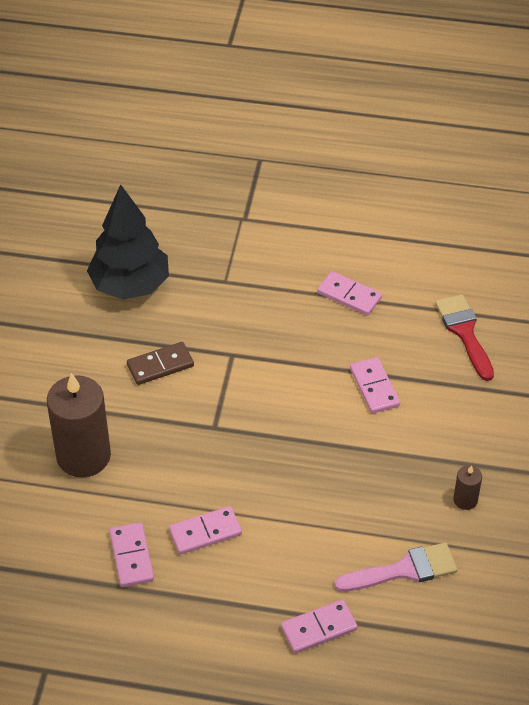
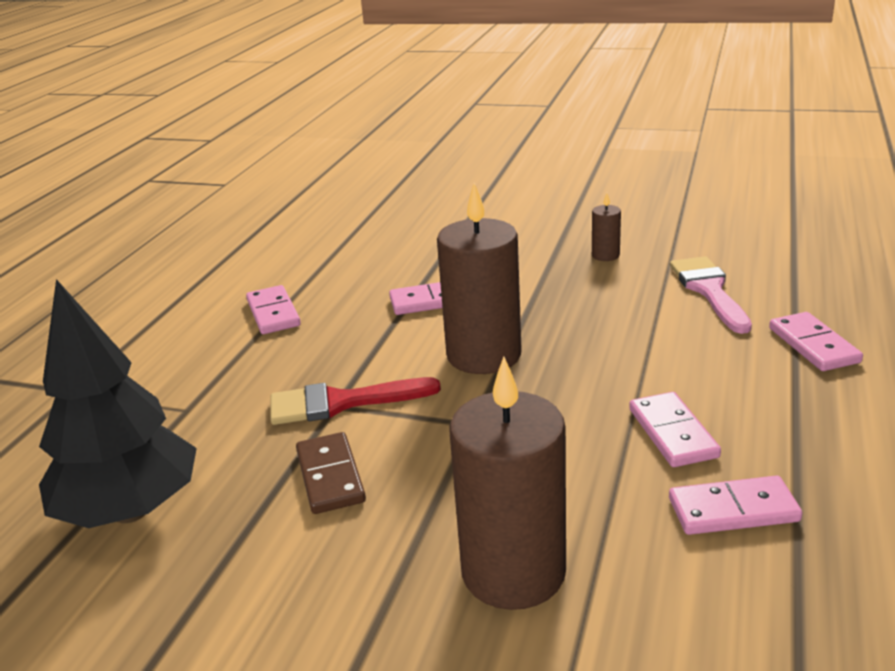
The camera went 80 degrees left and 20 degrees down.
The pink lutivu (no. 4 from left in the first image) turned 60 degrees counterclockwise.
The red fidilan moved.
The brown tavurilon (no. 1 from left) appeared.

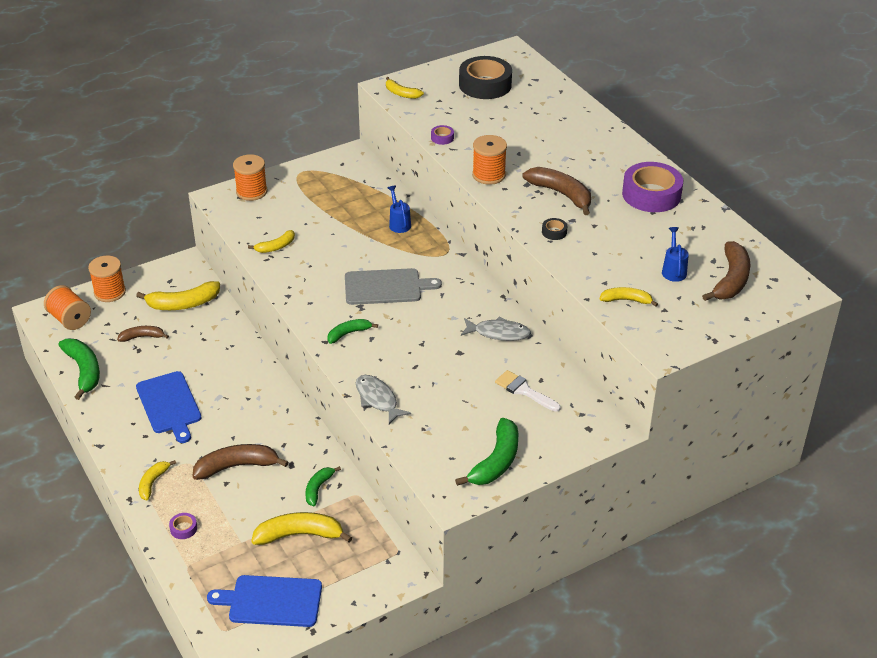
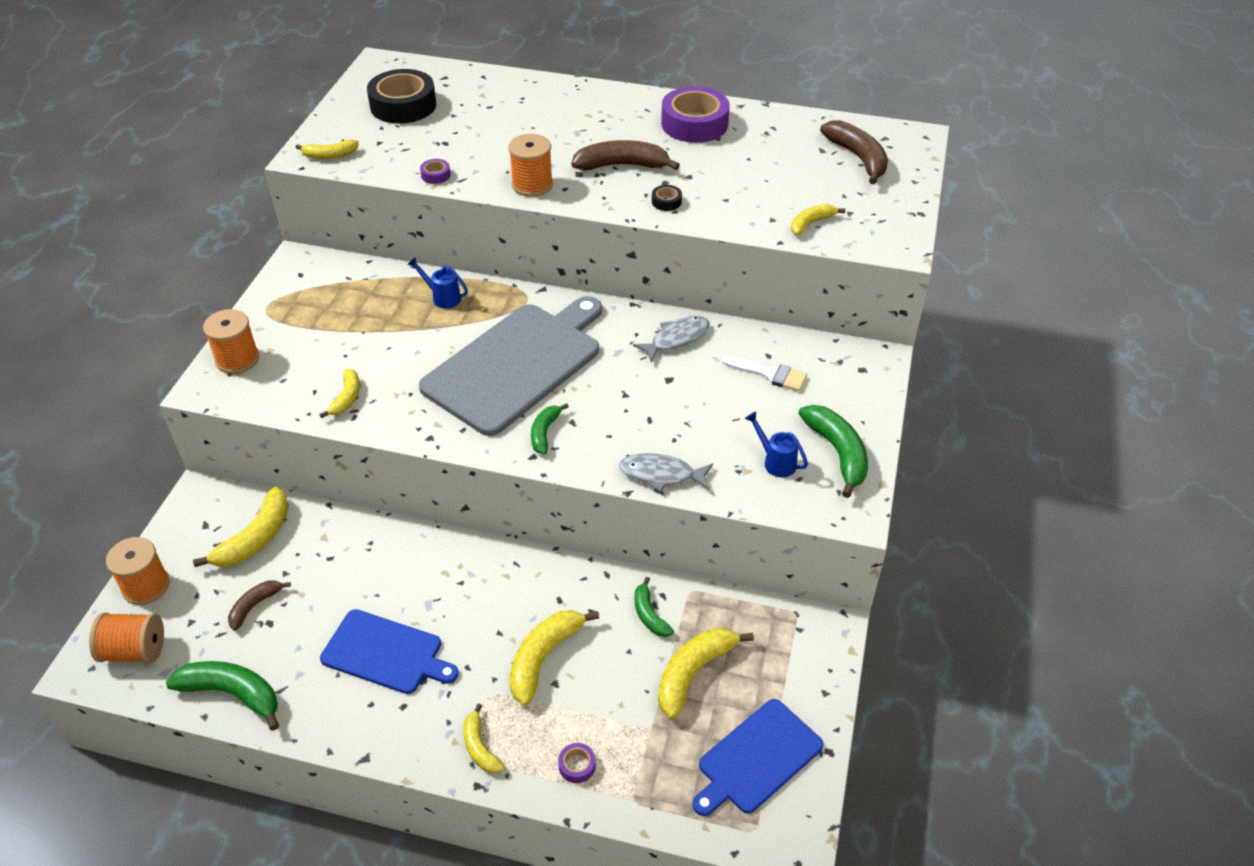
The camera went 45 degrees left and 5 degrees up.
The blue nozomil (no. 2 from left) moved.
The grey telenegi changed to 1.73 times the size.
The white fidilan turned 150 degrees counterclockwise.
The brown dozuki (no. 2 from left) became the yellow dozuki (no. 5 from left).

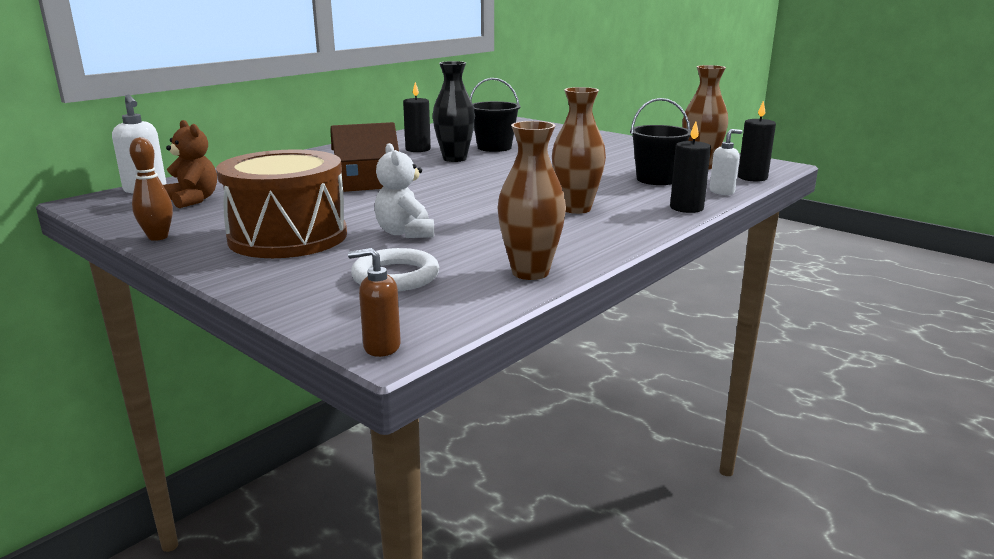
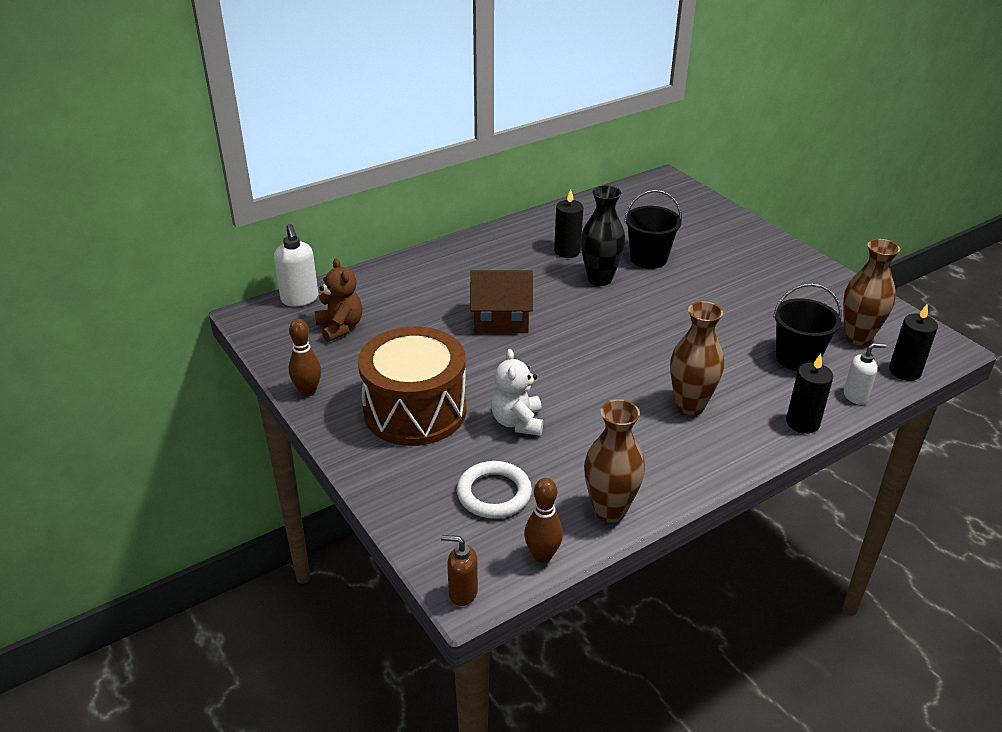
The camera went 15 degrees right and 15 degrees up.
The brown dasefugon (no. 2 from left) appeared.

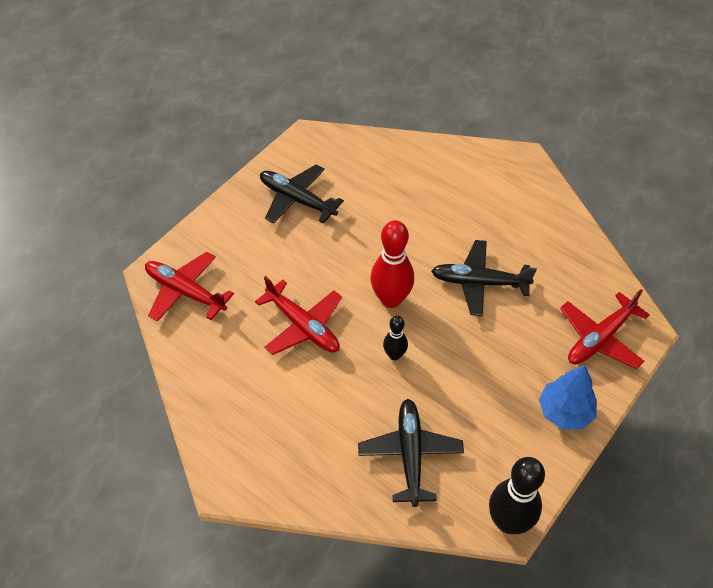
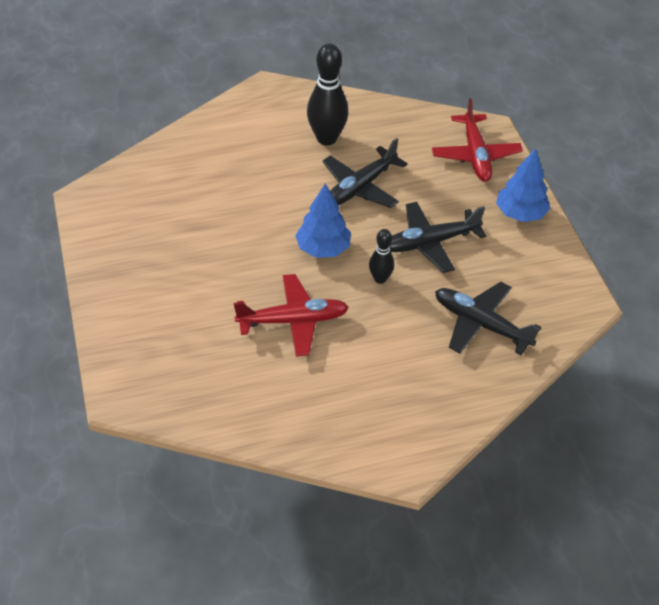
The camera went 55 degrees left and 5 degrees down.
The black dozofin (no. 1 from left in the first image) moved.
The red dasefugon was replaced by the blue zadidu (no. 1 from left).
The red dozofin (no. 1 from left) disappeared.
The black dasefugon (no. 2 from left in the first image) moved.

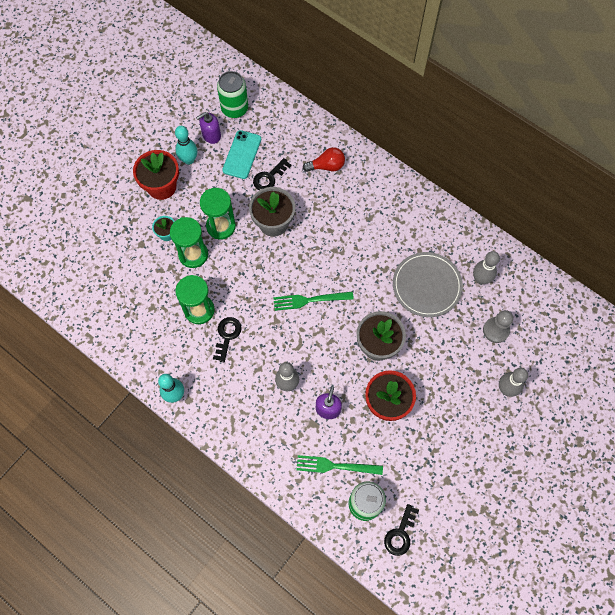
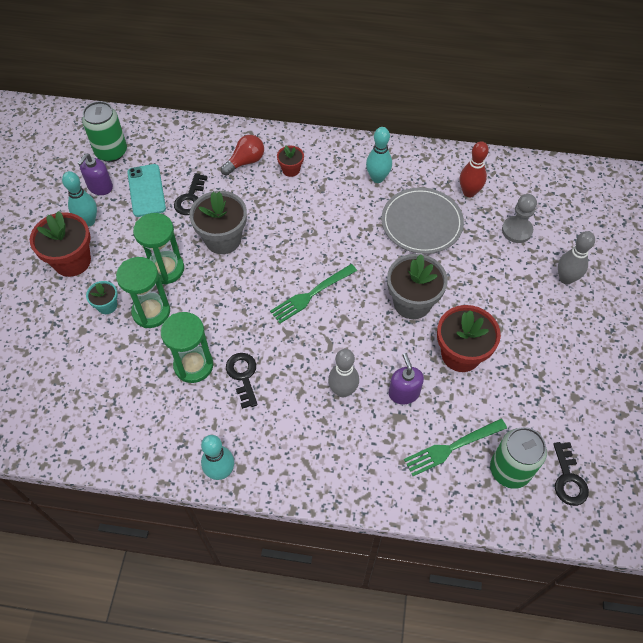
The camera went 30 degrees left and 10 degrees down.
The grey dasefugon (no. 2 from left) became the red dasefugon.
The turquoise dasefugon (no. 3 from left) appeared.
The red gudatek (no. 2 from left) appeared.

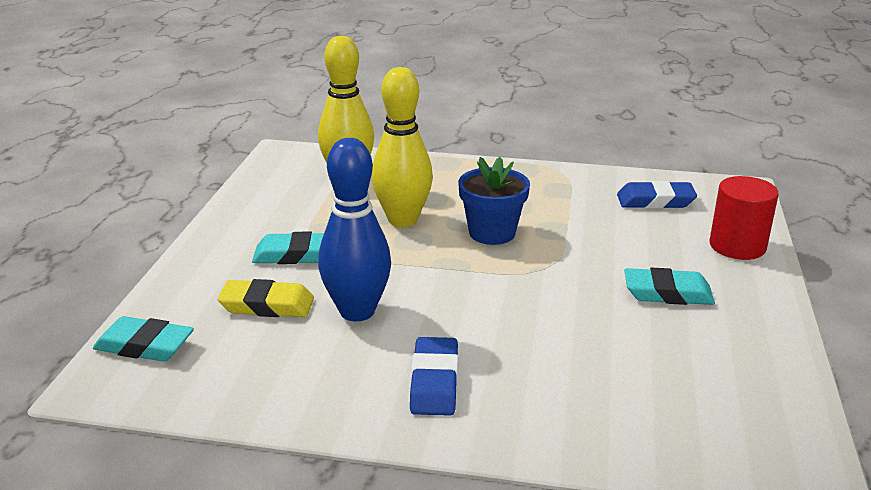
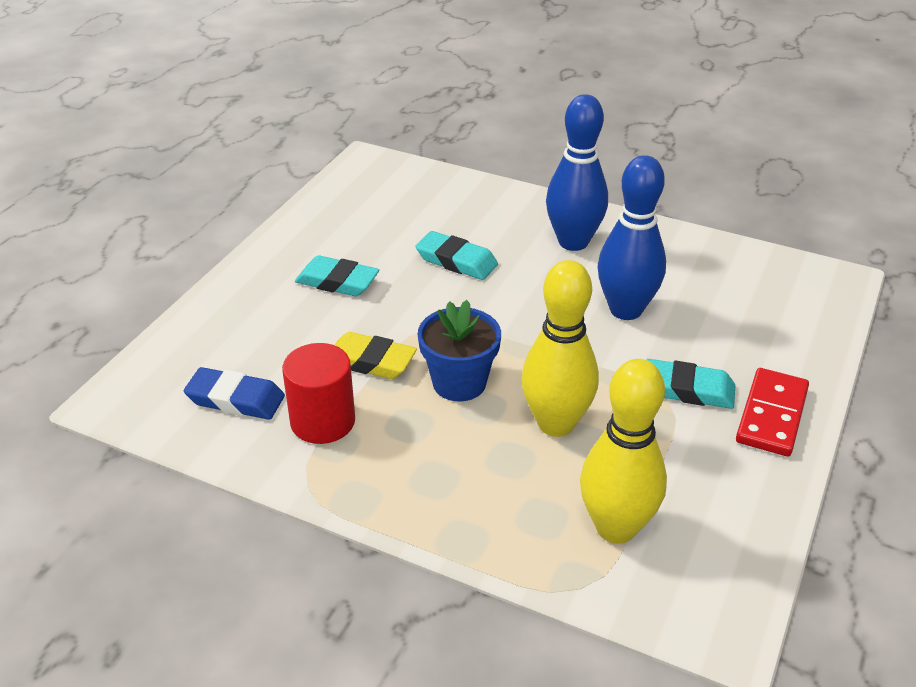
The camera went 165 degrees left and 10 degrees up.
The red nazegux moved.
The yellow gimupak moved.
The turquoise gimupak (no. 1 from left in the first image) moved.
The blue gimupak (no. 1 from left) was replaced by the blue dasefugon (no. 1 from left).
The red lutivu appeared.

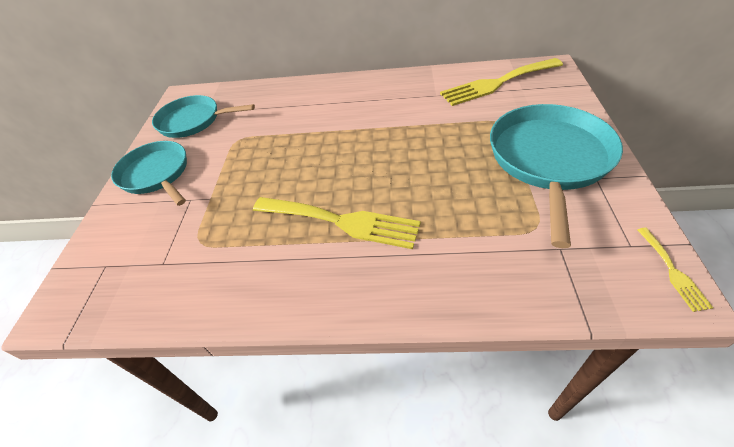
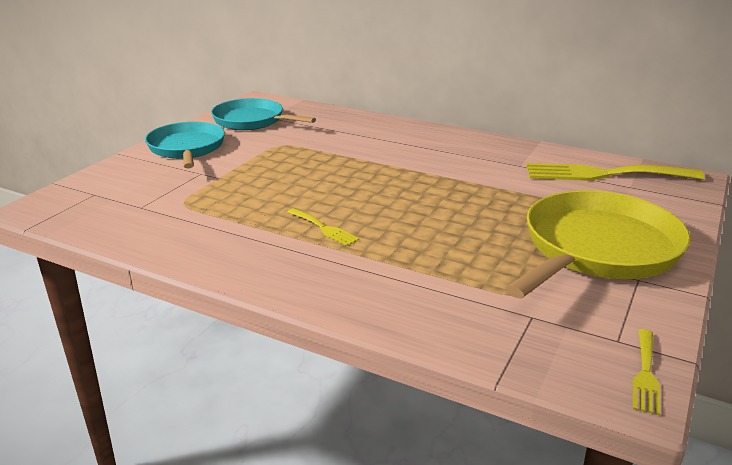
The camera went 20 degrees right and 20 degrees down.
The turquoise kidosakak (no. 3 from left) became the yellow kidosakak.
The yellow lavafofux (no. 1 from left) changed to 0.47 times the size.

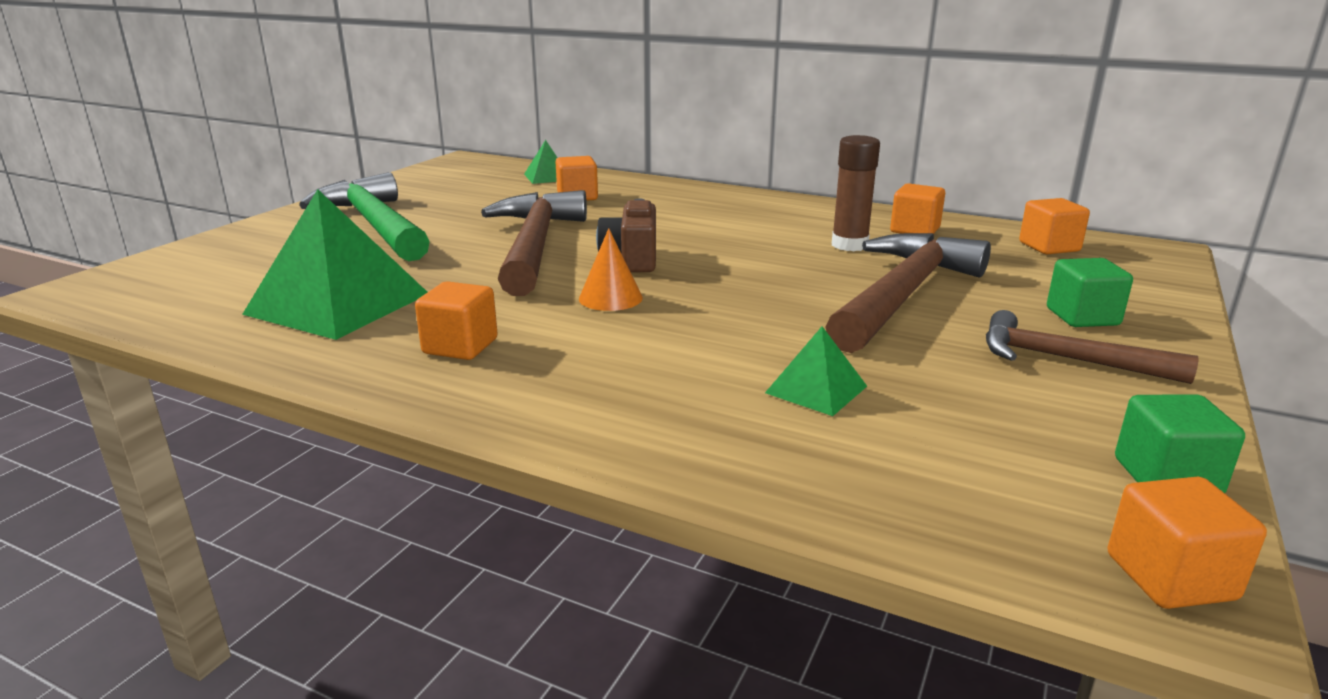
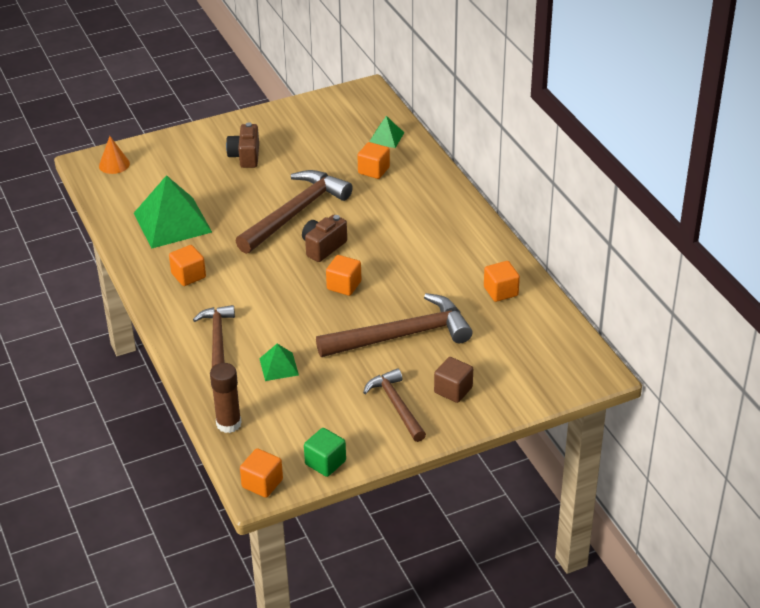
The camera went 40 degrees right and 15 degrees up.
The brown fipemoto moved.
The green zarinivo was replaced by the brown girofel (no. 1 from left).
The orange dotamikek (no. 4 from left in the first image) moved.
The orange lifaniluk moved.
The green dotamikek (no. 1 from left) became the brown dotamikek.
The brown zarinivo (no. 1 from left) appeared.

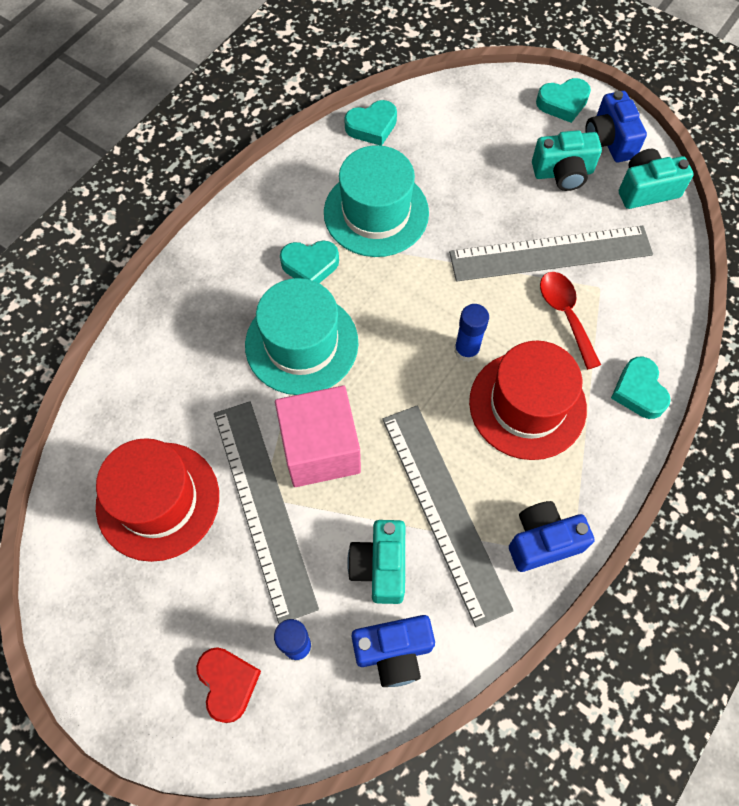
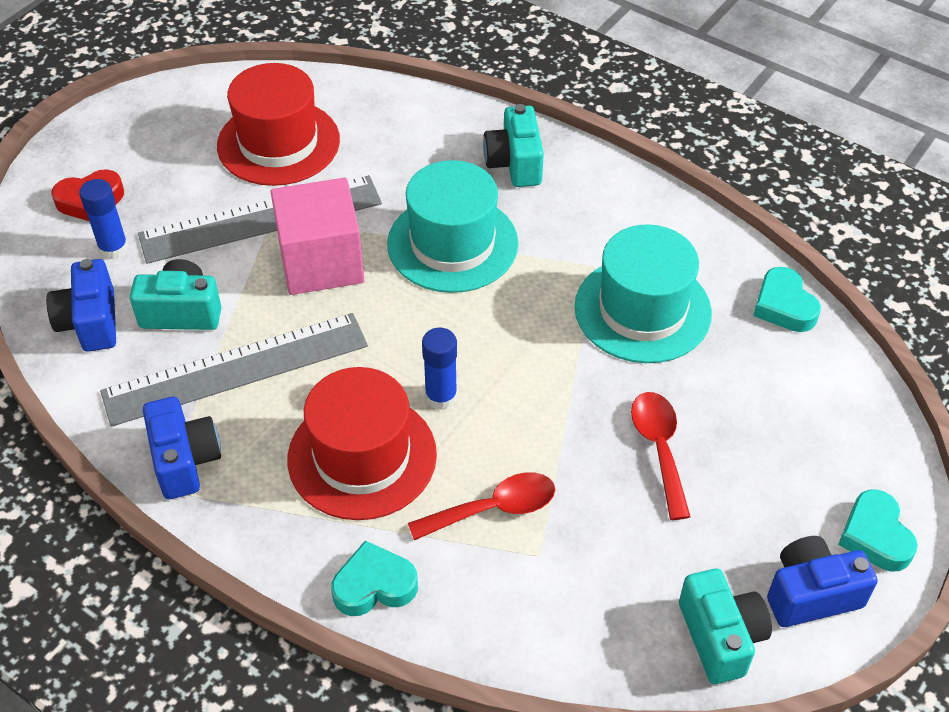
The camera went 90 degrees right and 15 degrees down.
The turquoise girofel (no. 2 from left) moved.
The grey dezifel (no. 3 from left) disappeared.
The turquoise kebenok (no. 1 from left) disappeared.
The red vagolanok (no. 2 from left) appeared.

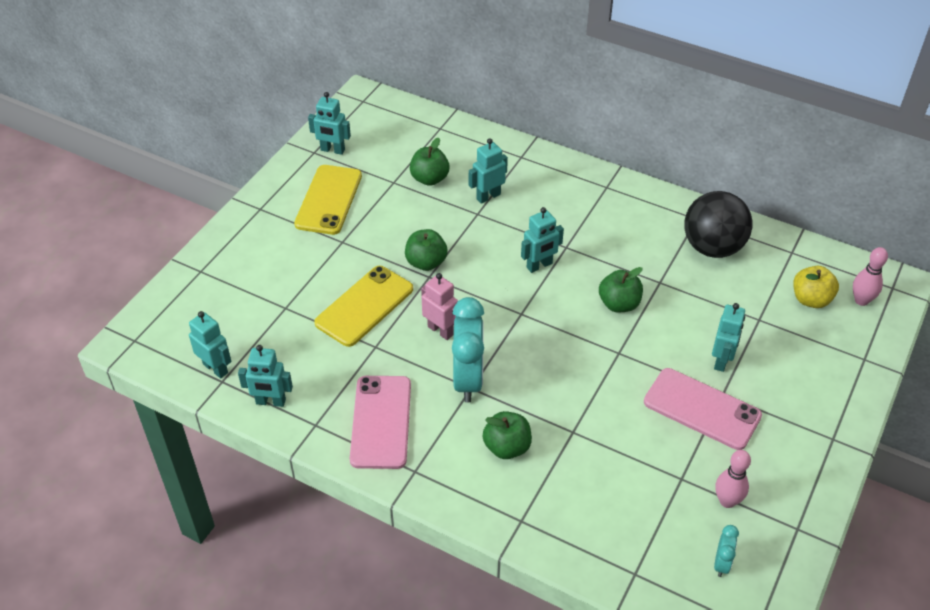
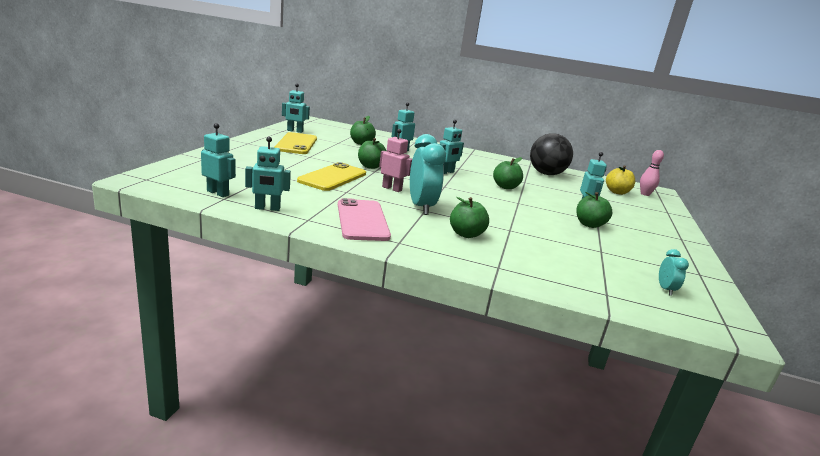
The camera went 15 degrees left and 25 degrees down.
The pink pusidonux (no. 2 from left) was replaced by the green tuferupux (no. 5 from left).
The pink dasefugon (no. 1 from left) disappeared.

